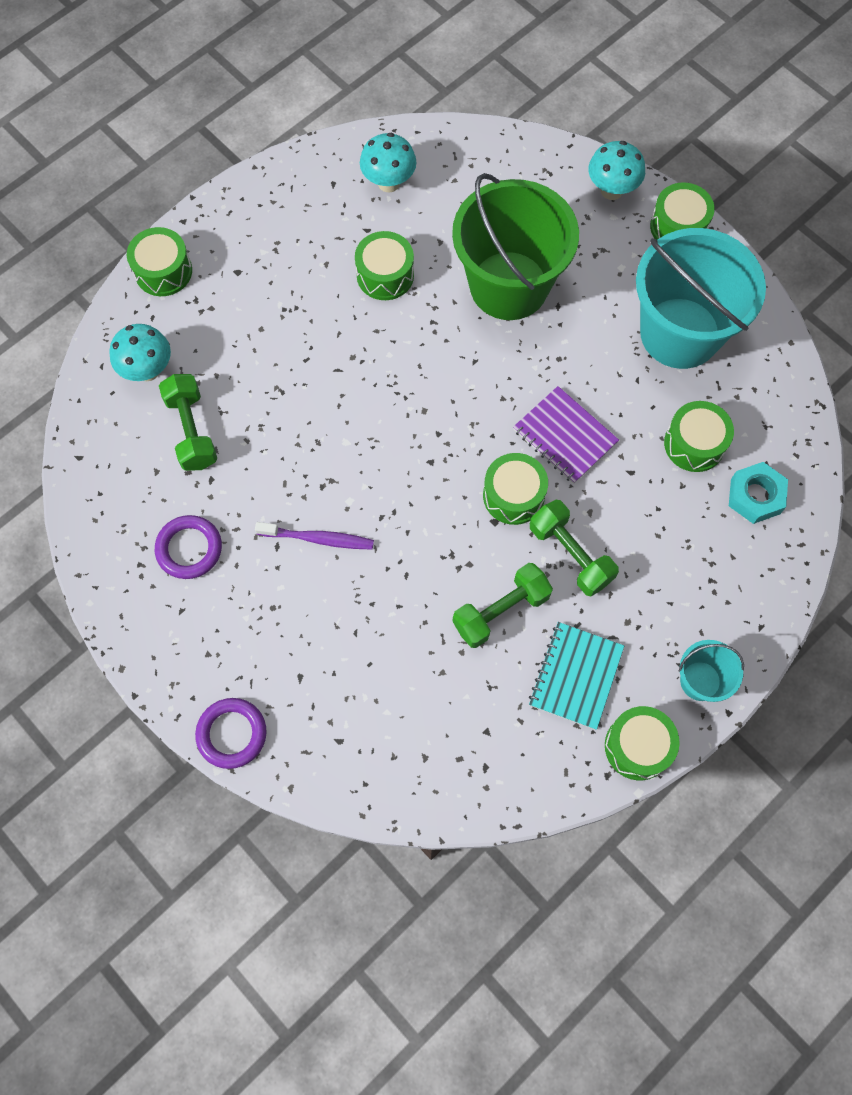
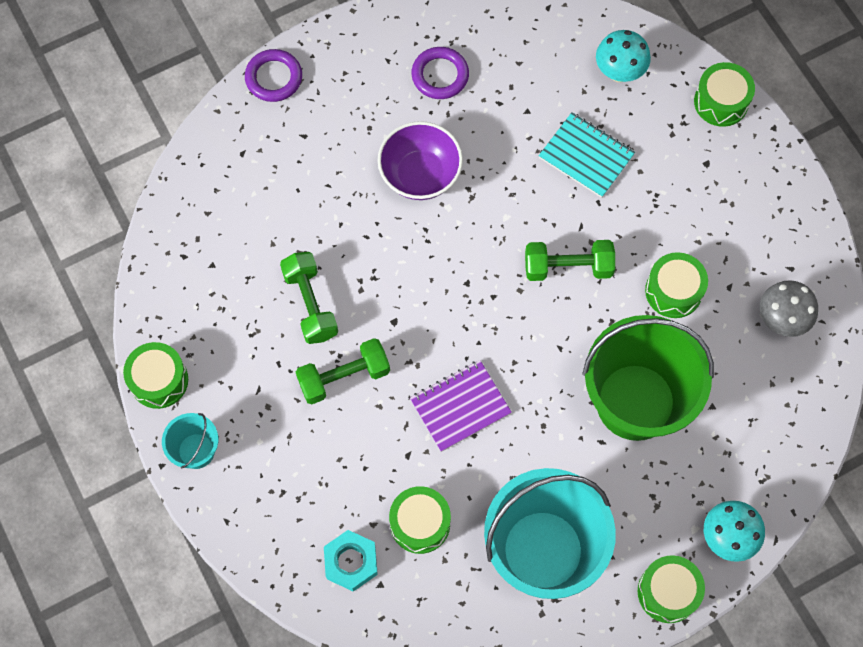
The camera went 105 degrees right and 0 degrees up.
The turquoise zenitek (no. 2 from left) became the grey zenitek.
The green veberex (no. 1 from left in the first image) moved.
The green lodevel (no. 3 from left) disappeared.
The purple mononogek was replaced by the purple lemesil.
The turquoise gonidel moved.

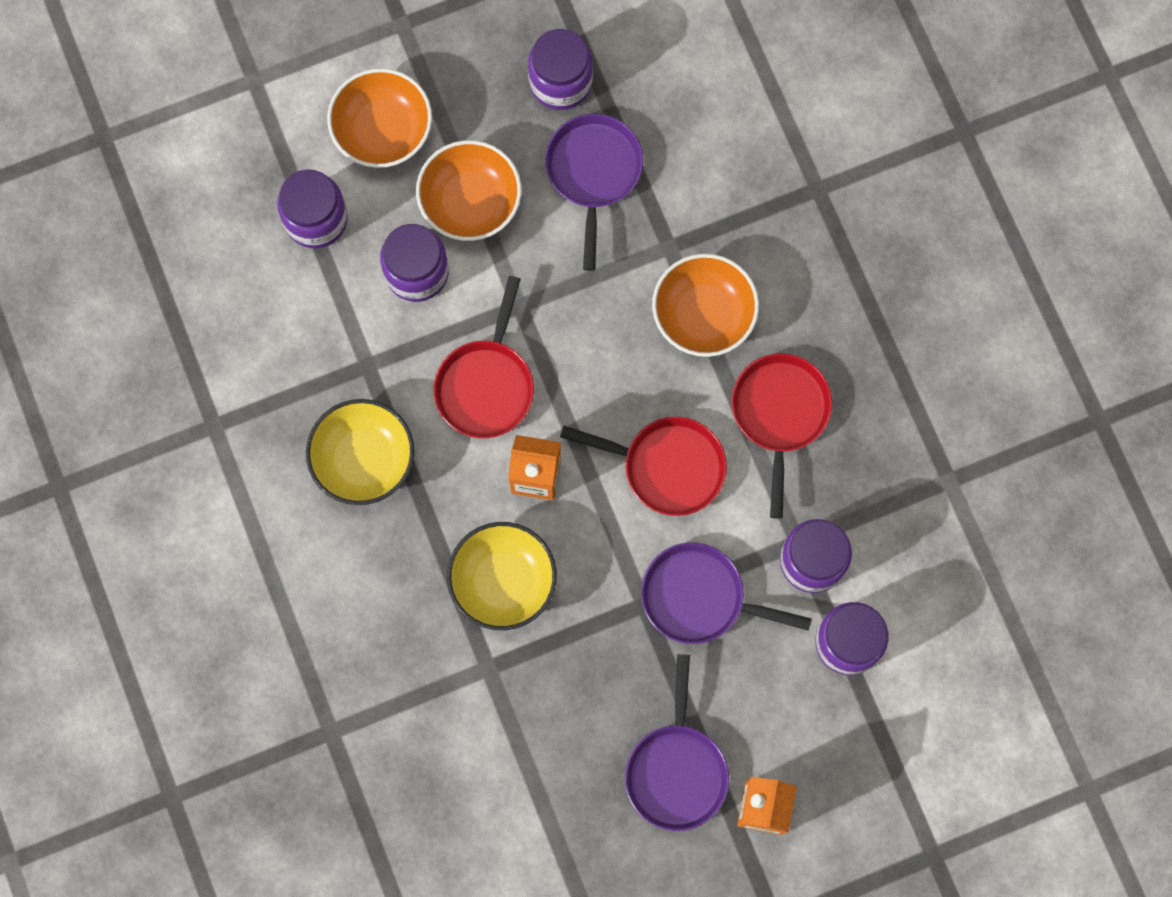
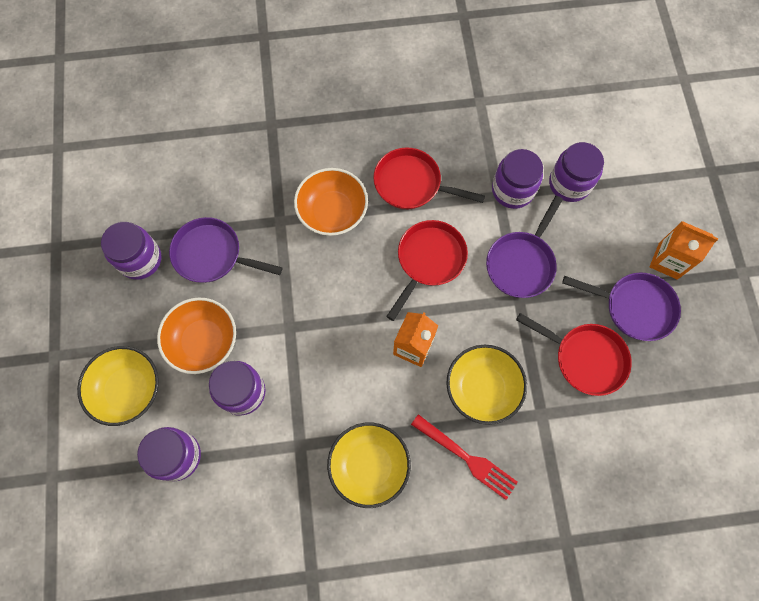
The camera went 75 degrees left and 5 degrees down.
The orange lemesil (no. 1 from left) became the yellow lemesil (no. 1 from left).
The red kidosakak (no. 1 from left in the first image) moved.
The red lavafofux appeared.

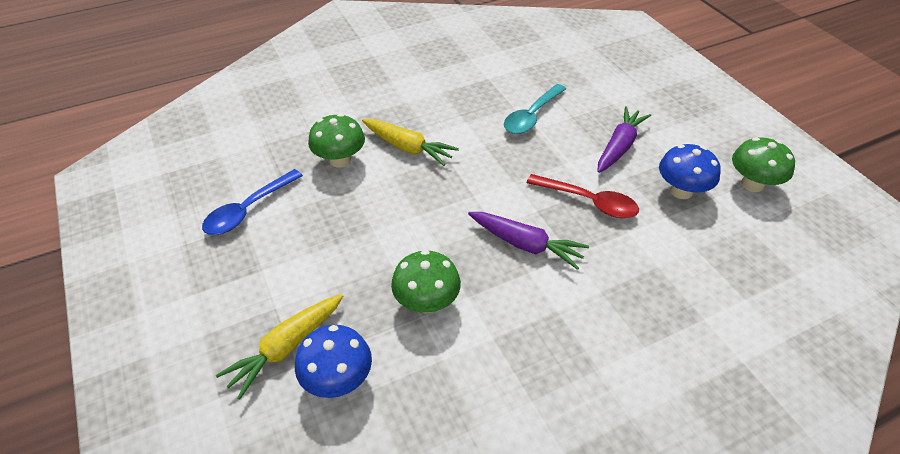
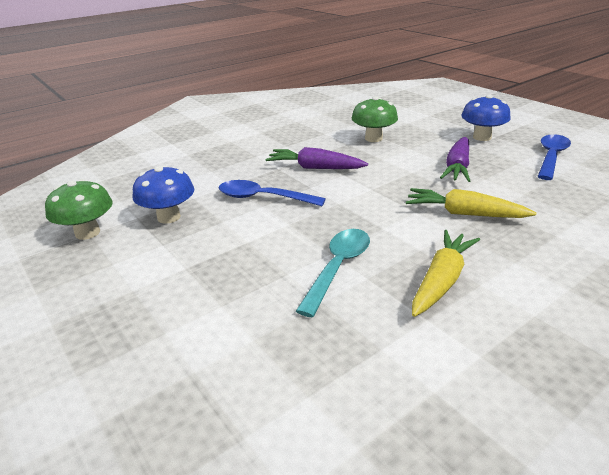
The camera went 170 degrees right and 15 degrees down.
The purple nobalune (no. 2 from left) moved.
The green zenitek (no. 1 from left) disappeared.
The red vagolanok became the blue vagolanok (no. 1 from left).
The yellow nobalune (no. 1 from left) moved.
The blue zenitek (no. 1 from left in the first image) moved.

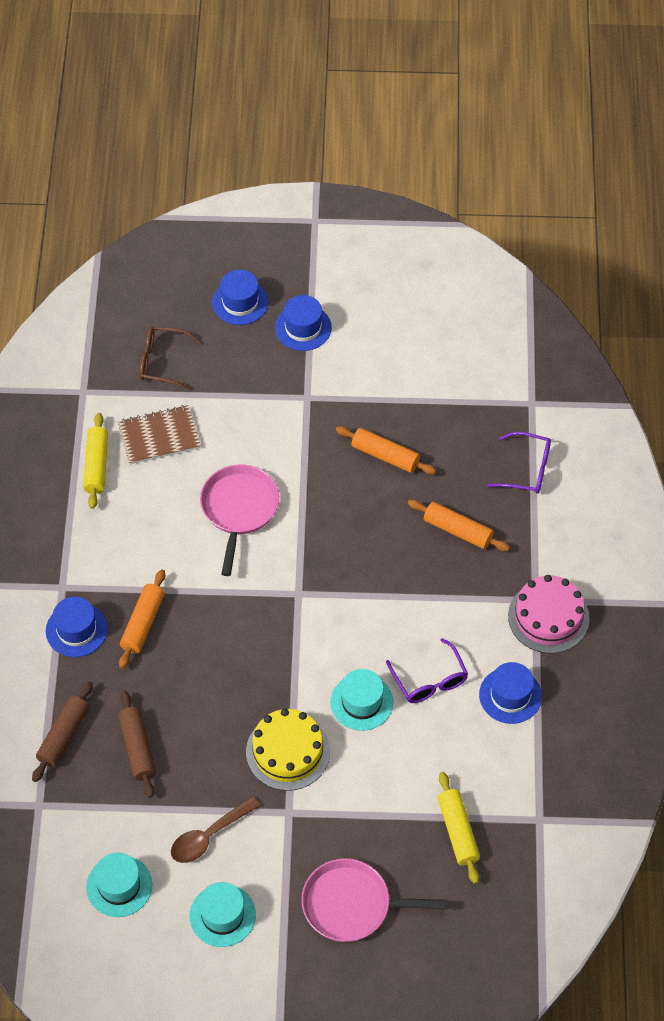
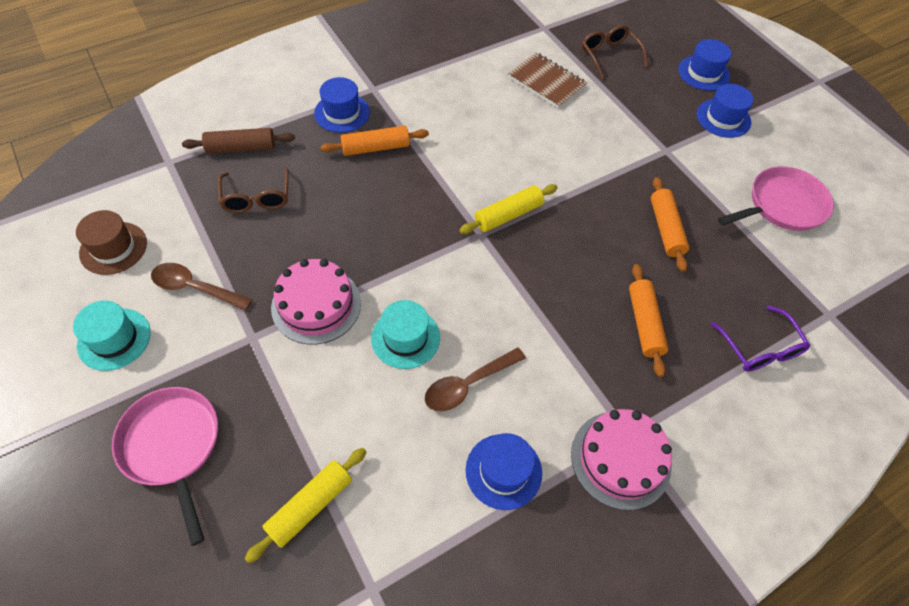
The camera went 55 degrees right and 0 degrees up.
The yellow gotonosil (no. 1 from left in the first image) moved.
The pink kidosakak (no. 1 from left in the first image) moved.
The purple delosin (no. 1 from left) was replaced by the brown vagolanok (no. 2 from left).
The brown gotonosil (no. 2 from left) was replaced by the brown delosin (no. 1 from left).
The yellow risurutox became the pink risurutox (no. 1 from left).
The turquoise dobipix (no. 1 from left) became the brown dobipix.

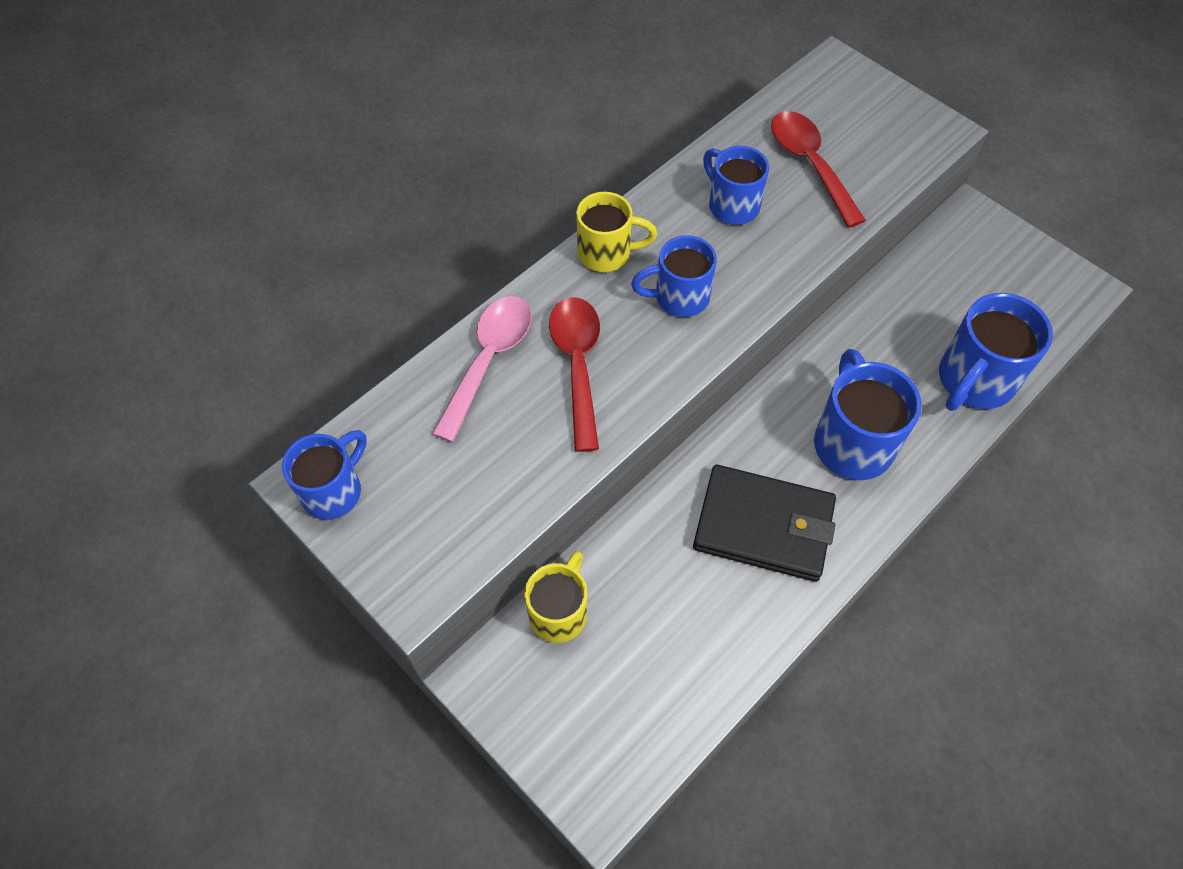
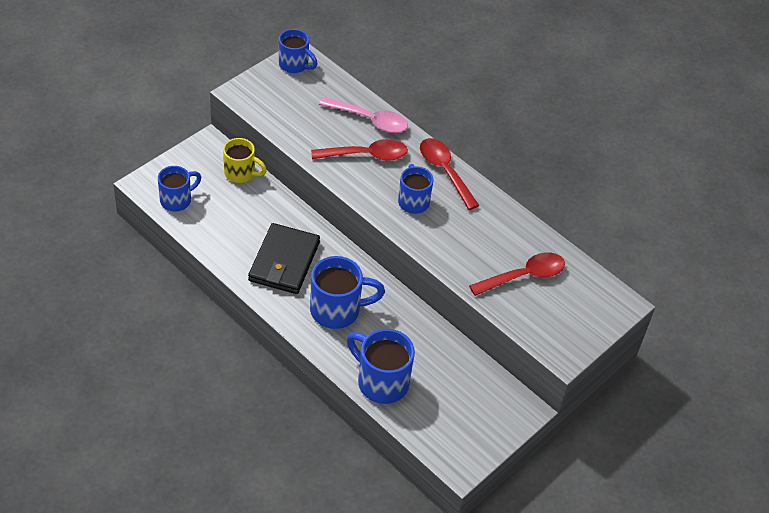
The camera went 85 degrees right and 10 degrees down.
The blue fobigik (no. 3 from left in the first image) moved.
The yellow fobigik (no. 2 from left) was replaced by the red vagolanok (no. 2 from left).

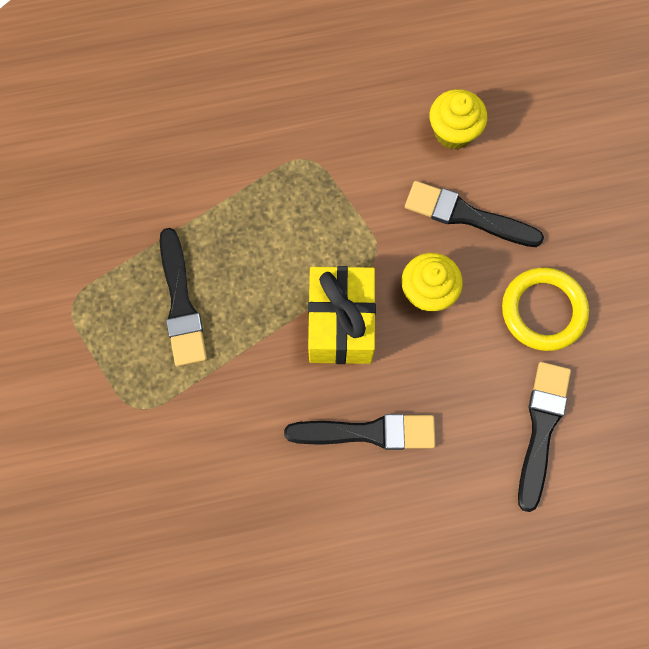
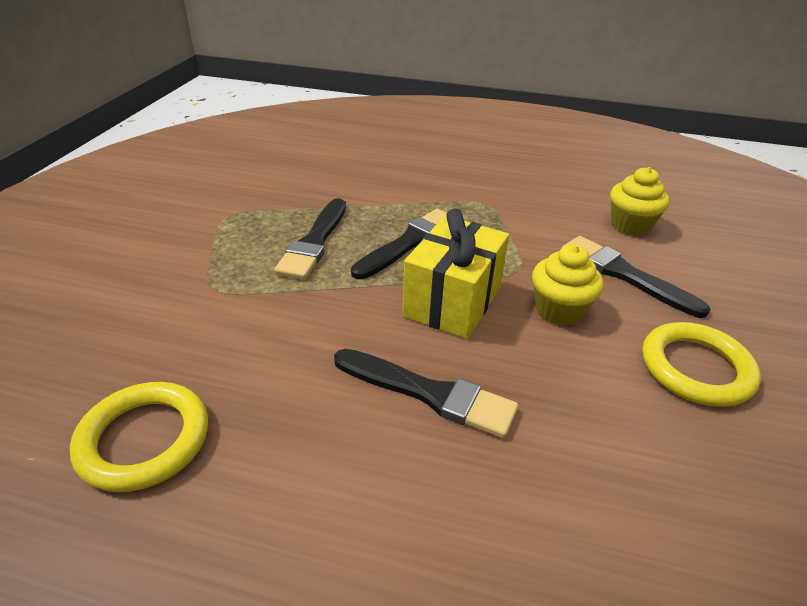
The camera went 25 degrees right and 35 degrees down.
The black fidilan (no. 4 from left in the first image) moved.
The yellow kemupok (no. 1 from left) appeared.

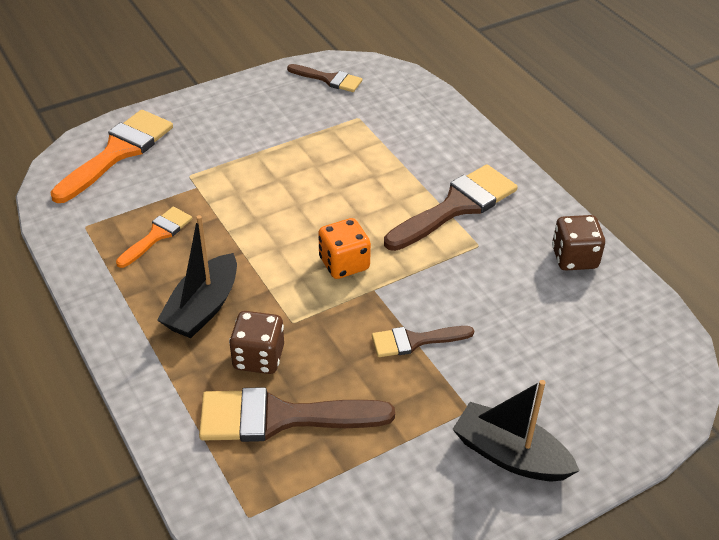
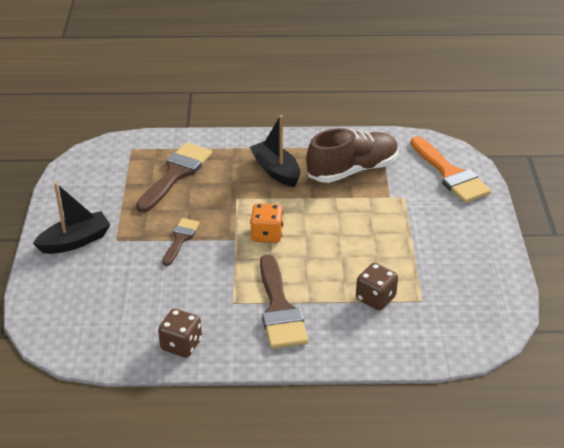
The camera went 120 degrees right and 5 degrees down.
The brown fidilan (no. 2 from left) disappeared.
The orange fidilan (no. 2 from left) was replaced by the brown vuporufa.
The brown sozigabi (no. 1 from left in the first image) moved.

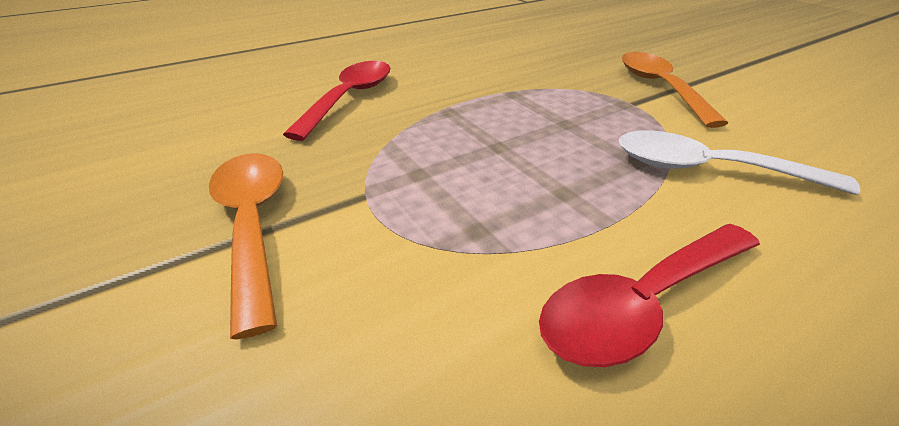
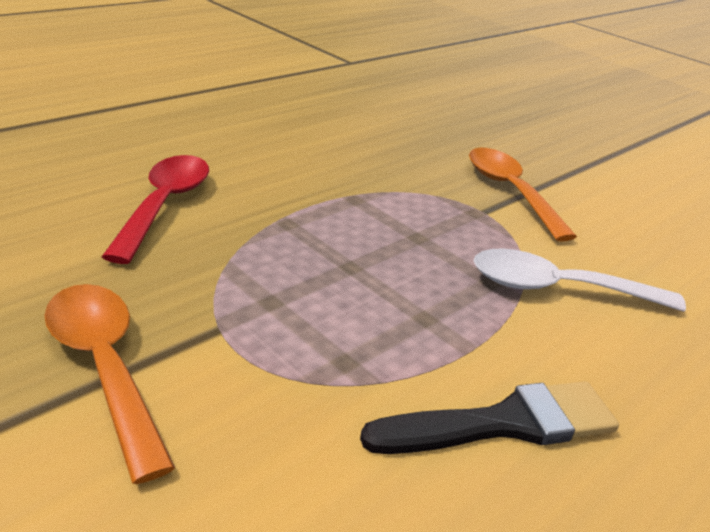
The camera went 15 degrees left and 5 degrees down.
The red vagolanok (no. 2 from left) was replaced by the black fidilan.

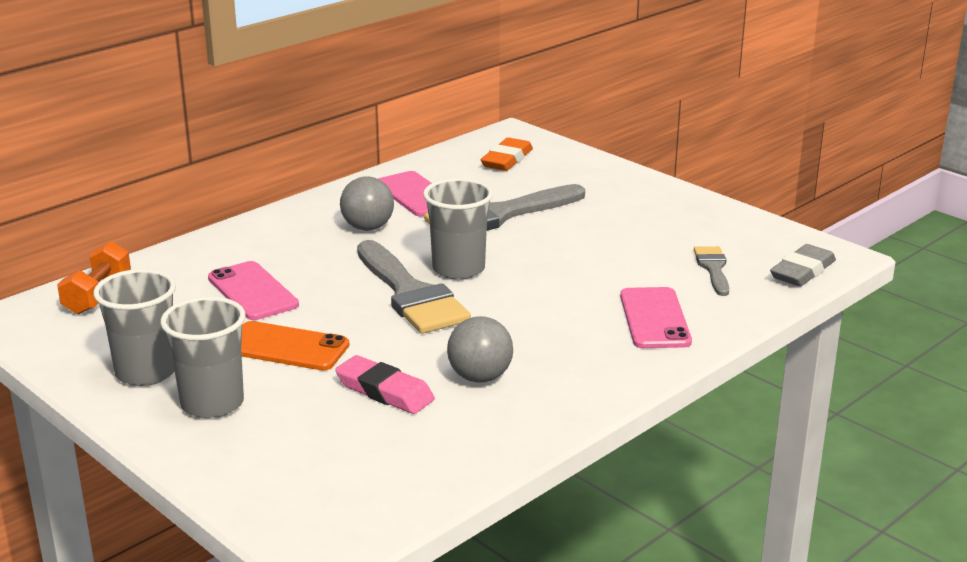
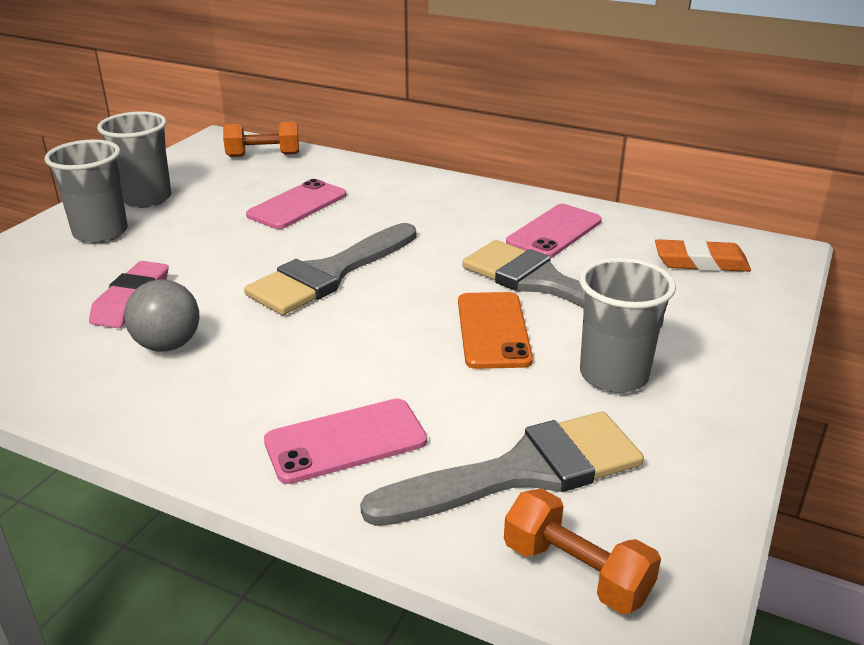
The camera went 70 degrees right and 5 degrees up.
The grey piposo (no. 1 from left) disappeared.
The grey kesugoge (no. 3 from left) moved.
The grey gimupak was replaced by the orange veberex (no. 2 from left).
The grey fidilan (no. 3 from left in the first image) changed to 1.95 times the size.
The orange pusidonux moved.

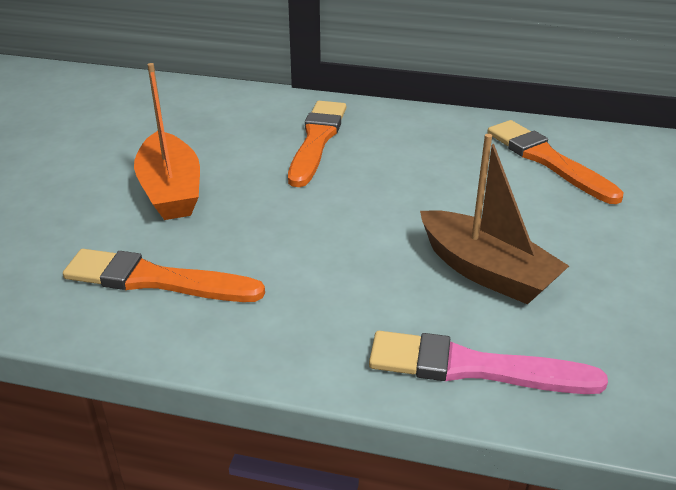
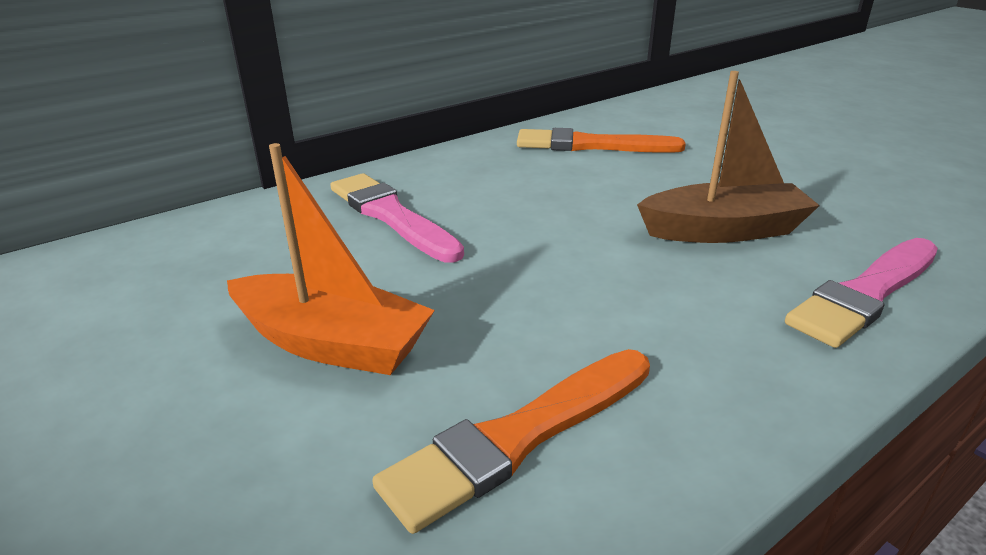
The camera went 50 degrees left and 5 degrees down.
The orange fidilan (no. 2 from left) became the pink fidilan (no. 1 from left).

